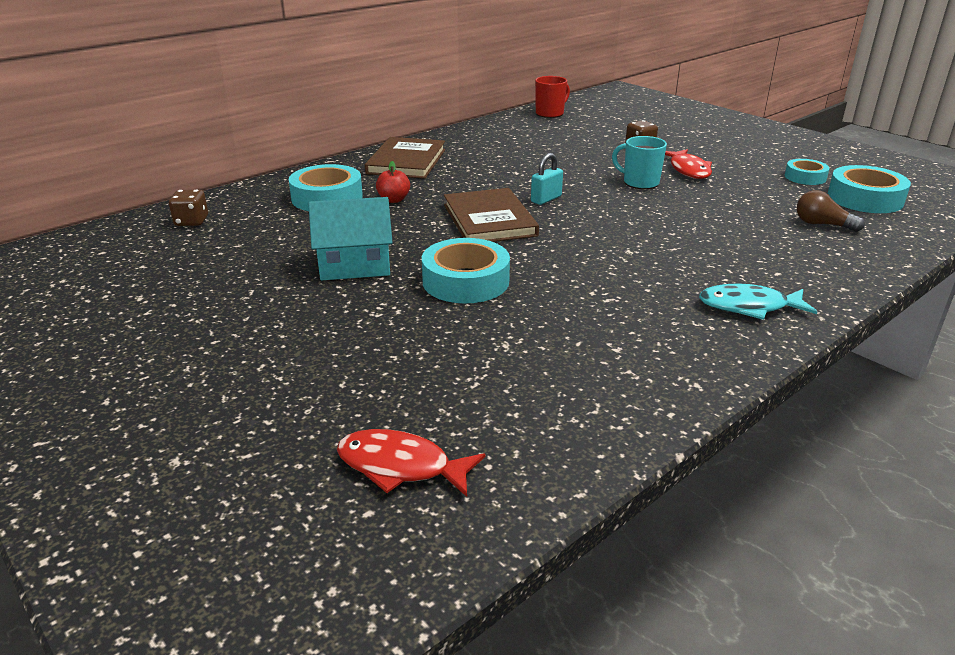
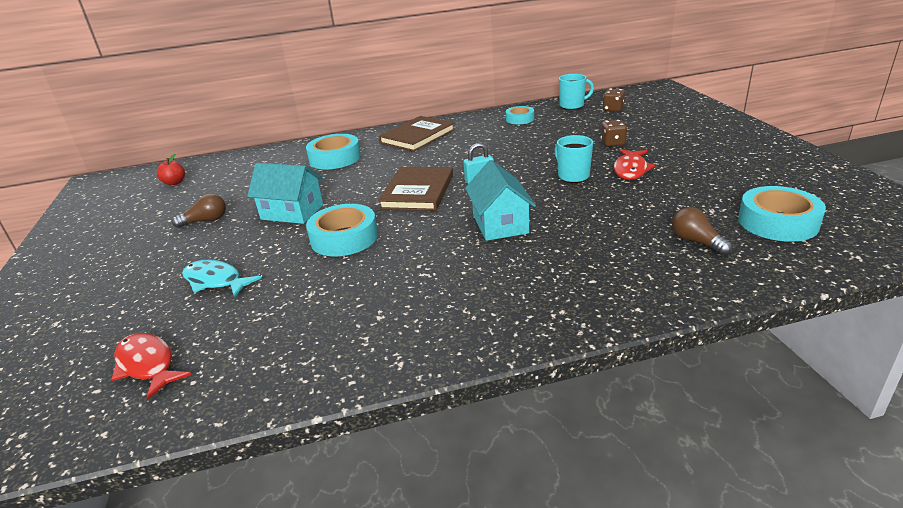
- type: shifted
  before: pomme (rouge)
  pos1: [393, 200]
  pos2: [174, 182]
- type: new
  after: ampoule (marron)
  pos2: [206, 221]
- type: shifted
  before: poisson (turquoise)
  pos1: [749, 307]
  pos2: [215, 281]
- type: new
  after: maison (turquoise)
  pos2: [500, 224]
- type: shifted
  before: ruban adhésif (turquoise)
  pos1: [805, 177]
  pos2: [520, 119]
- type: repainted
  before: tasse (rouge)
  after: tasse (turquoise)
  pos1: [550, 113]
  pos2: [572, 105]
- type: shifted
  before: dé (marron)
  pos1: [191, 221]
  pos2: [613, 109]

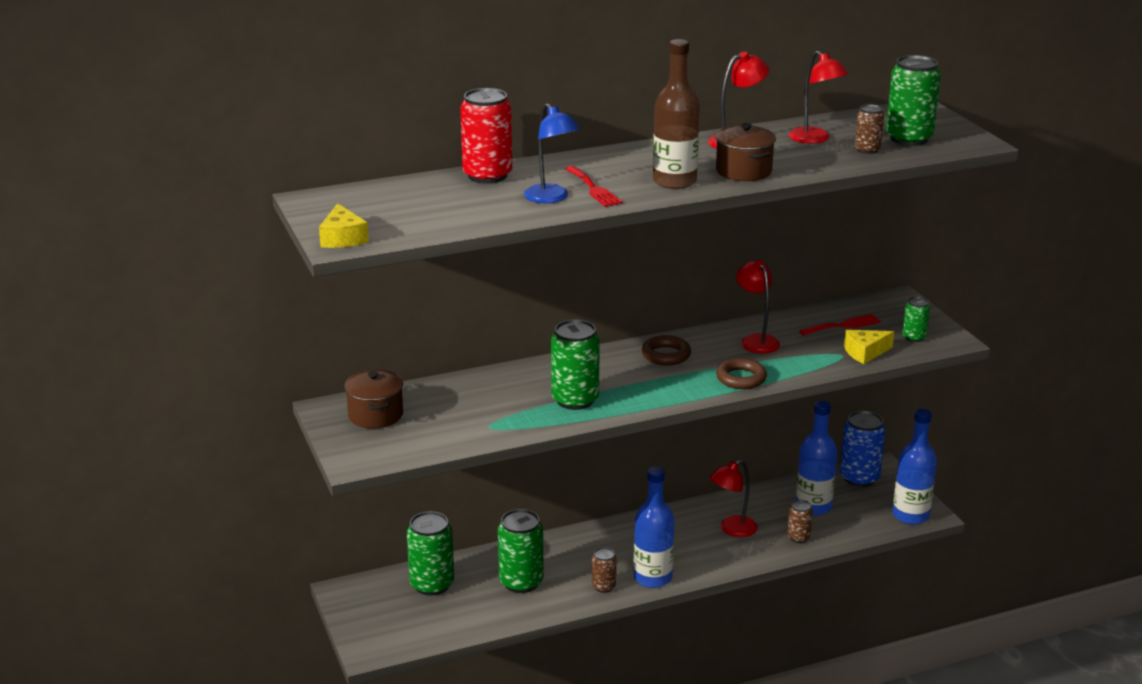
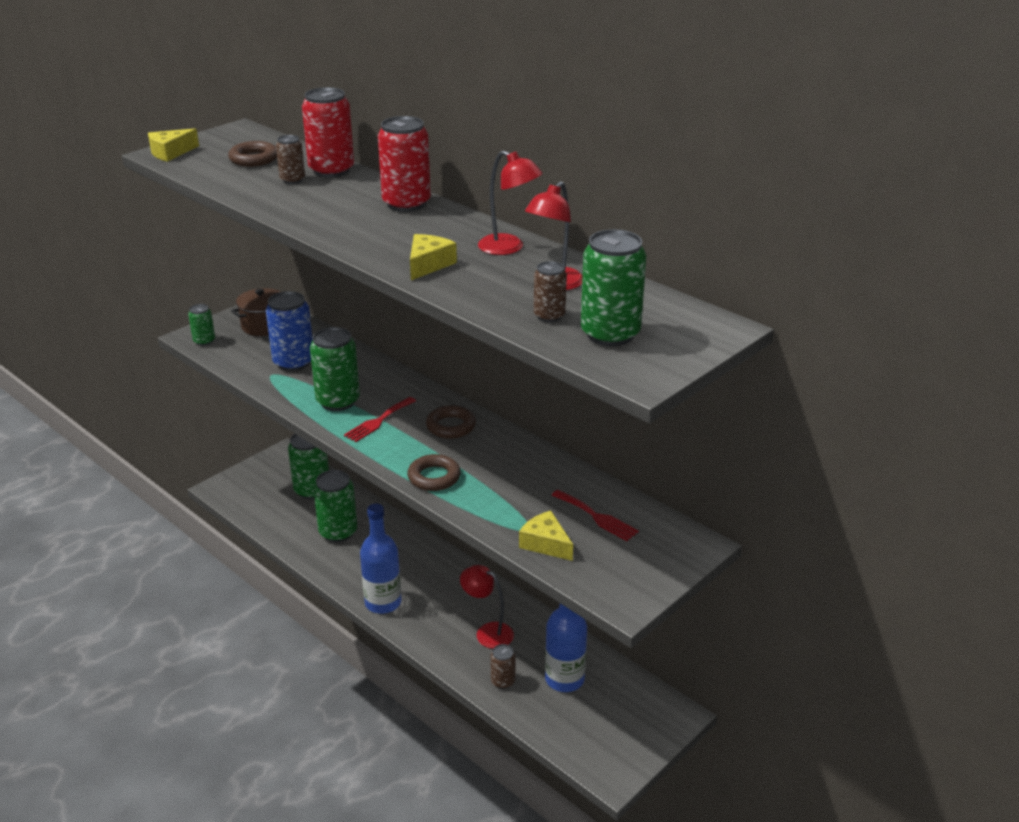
- type: shifted
  before: canette (vert)
  pos1: [914, 337]
  pos2: [204, 341]
- type: new
  after: anneau (marron)
  pos2: [254, 159]
- type: shifted
  before: canette (bleu)
  pos1: [859, 478]
  pos2: [293, 362]
- type: shifted
  before: canette (marron)
  pos1: [603, 586]
  pos2: [292, 180]
- type: shifted
  before: fourchette (rouge)
  pos1: [593, 189]
  pos2: [378, 421]
- type: new
  after: canette (rouge)
  pos2: [406, 203]
- type: swapped
  before: marmite (marron)
  after: fromage (jaune)
  pos1: [743, 171]
  pos2: [428, 264]
- type: gone
  before: lampe (bleu)
  pos1: [551, 198]
- type: gone
  before: bouteille (marron)
  pos1: [674, 181]
- type: gone
  before: lampe (rouge)
  pos1: [756, 340]
- type: gone
  before: bouteille (bleu)
  pos1: [910, 515]

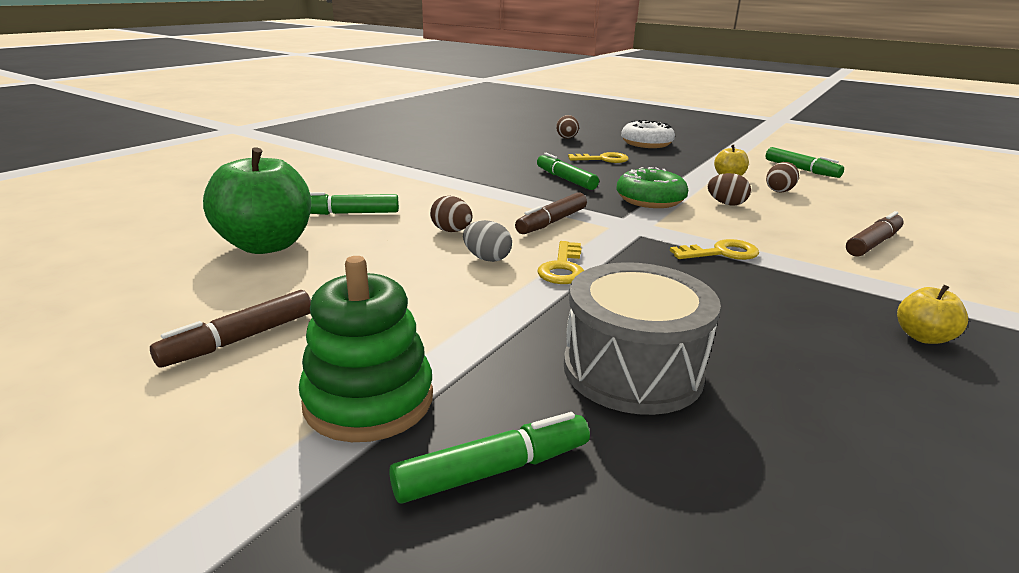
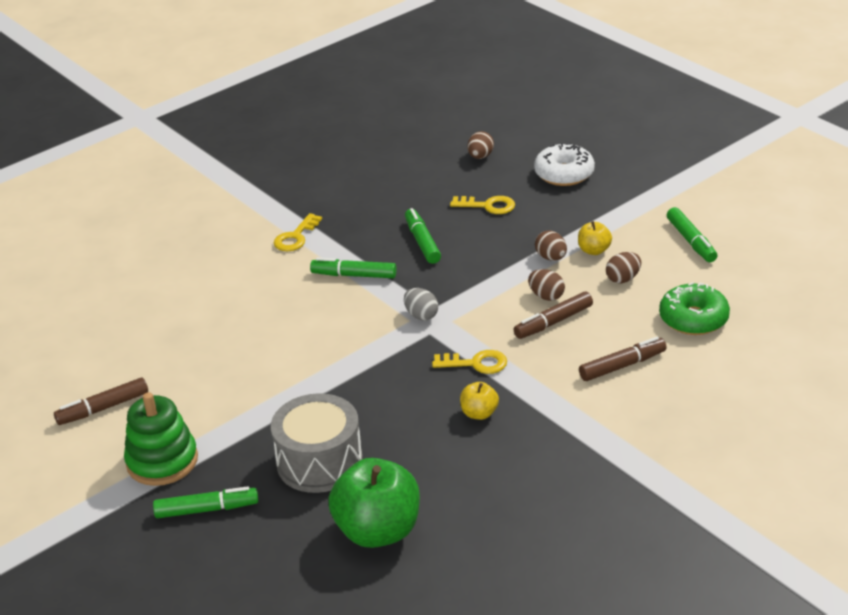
- type: shifted
  before: clé (jaune)
  pos1: [563, 268]
  pos2: [295, 237]
- type: shifted
  before: feutre (vert)
  pos1: [348, 213]
  pos2: [354, 275]
- type: shifted
  before: pomme (vert)
  pos1: [267, 245]
  pos2: [378, 531]
- type: shifted
  before: œuf (gris)
  pos1: [487, 258]
  pos2: [421, 315]
- type: shifted
  before: pomme (jaune)
  pos1: [923, 337]
  pos2: [479, 413]
- type: shifted
  before: feutre (marron)
  pos1: [551, 222]
  pos2: [553, 322]
- type: shifted
  before: œuf (marron)
  pos1: [451, 231]
  pos2: [551, 258]
- type: shifted
  before: beignet (vert)
  pos1: [650, 200]
  pos2: [693, 319]

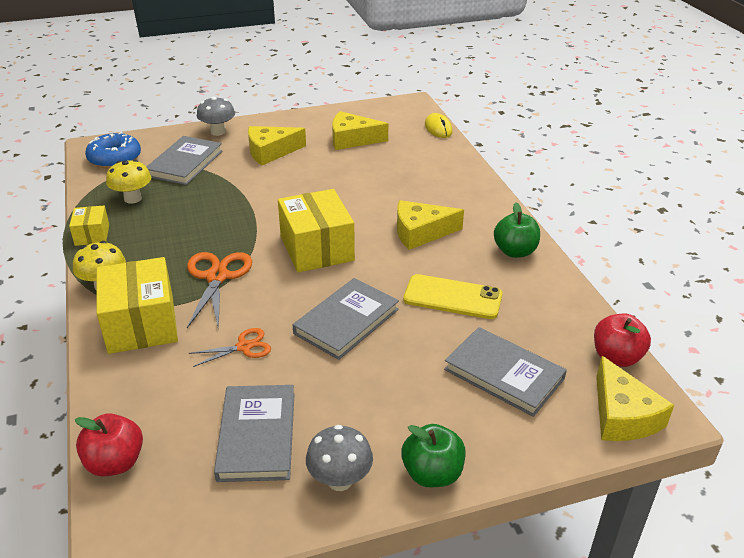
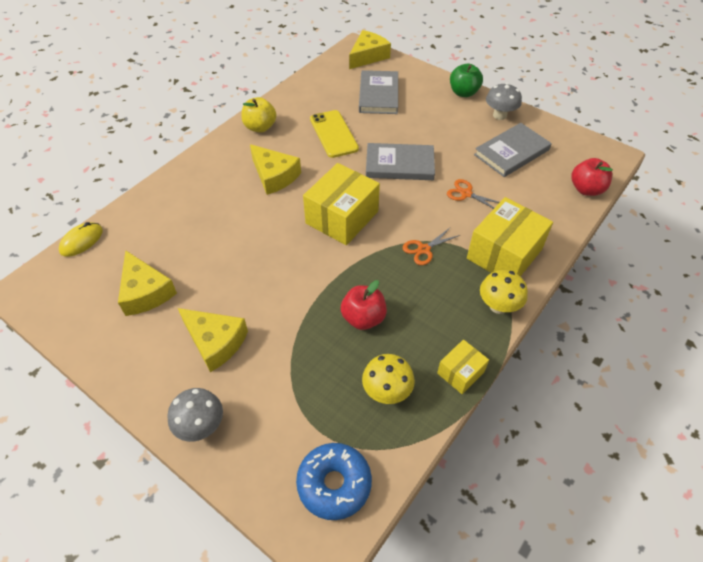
- type: repainted
  before: pomme (vert)
  after: pomme (jaune)
  pos1: [515, 251]
  pos2: [260, 127]
- type: shifted
  before: pomme (rouge)
  pos1: [616, 357]
  pos2: [363, 318]
- type: scaled
  before: ciseaux (orange)
  pos1: [217, 277]
  pos2: [424, 249]
  scale: 0.59
- type: gone
  before: livre (gris)
  pos1: [185, 163]

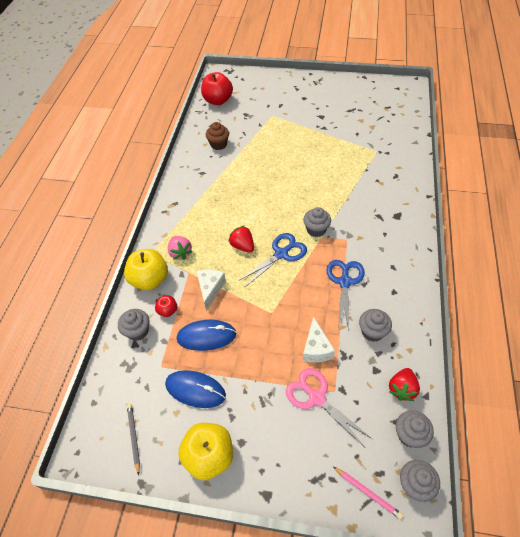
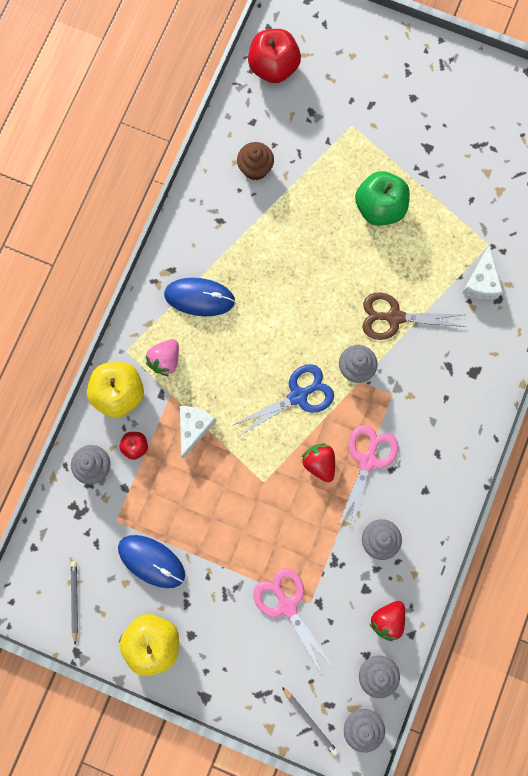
- type: rotated
  before: fraise (rose)
  pos1: [180, 253]
  pos2: [165, 360]
  turn: 45
- type: shifted
  before: souris (bleu)
  pos1: [206, 336]
  pos2: [199, 297]
- type: repainted
  before: crayon (rose)
  after: crayon (gris)
  pos1: [368, 492]
  pos2: [310, 721]
- type: shifted
  before: fraise (rouge)
  pos1: [242, 246]
  pos2: [319, 463]
- type: repainted
  before: ciseaux (bleu)
  after: ciseaux (rose)
  pos1: [344, 281]
  pos2: [368, 460]
- type: new
  after: pomme (vert)
  pos2: [379, 207]
- type: new
  after: ciseaux (marron)
  pos2: [394, 317]
- type: shifted
  before: fromage (blanc)
  pos1: [316, 348]
  pos2: [481, 282]

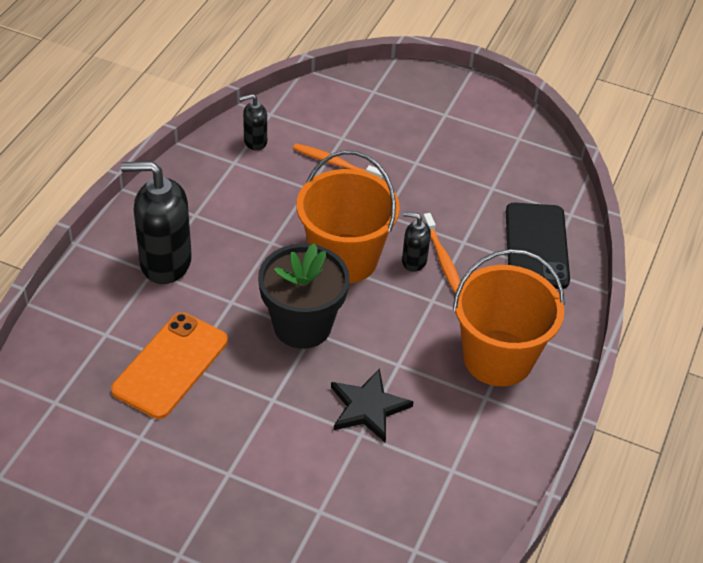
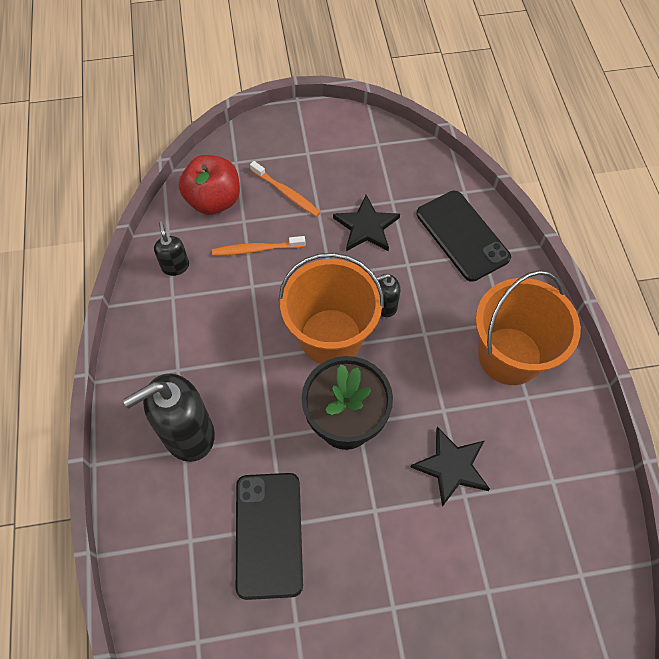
- type: rotated
  before: distributeur de savon (noir)
  pos1: [255, 142]
  pos2: [175, 266]
  turn: 120
- type: new
  after: pomme (rouge)
  pos2: [214, 200]
- type: repainted
  before: téléphone (orange)
  after: téléphone (noir)
  pos1: [170, 365]
  pos2: [268, 534]
- type: shifted
  before: brosse à dents (orange)
  pos1: [442, 259]
  pos2: [286, 193]
- type: new
  after: étoile (noir)
  pos2: [366, 227]

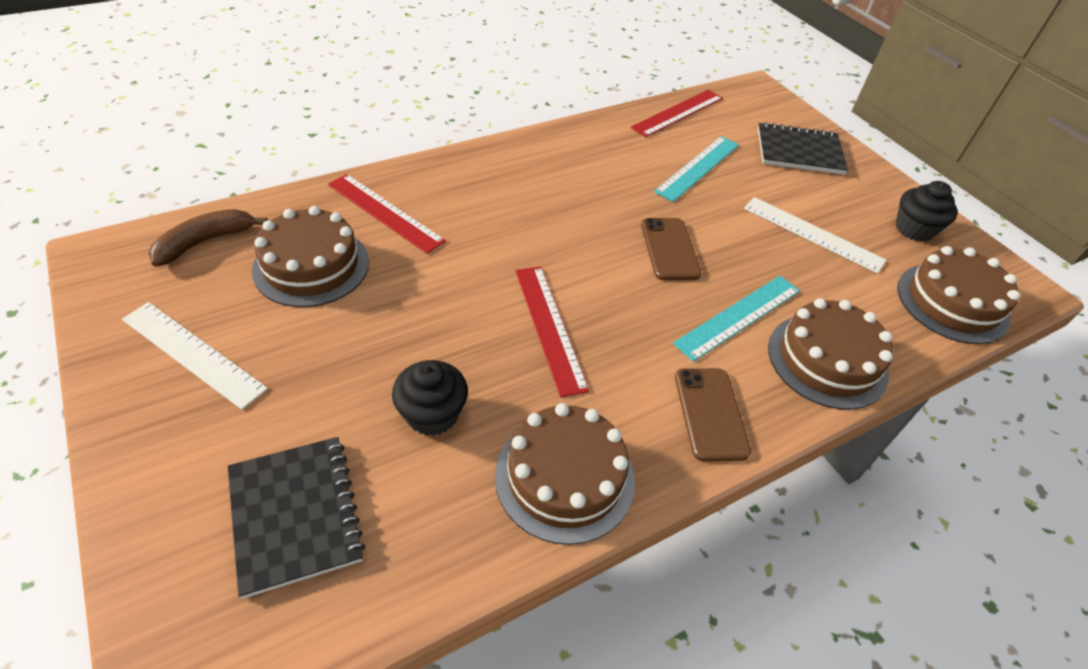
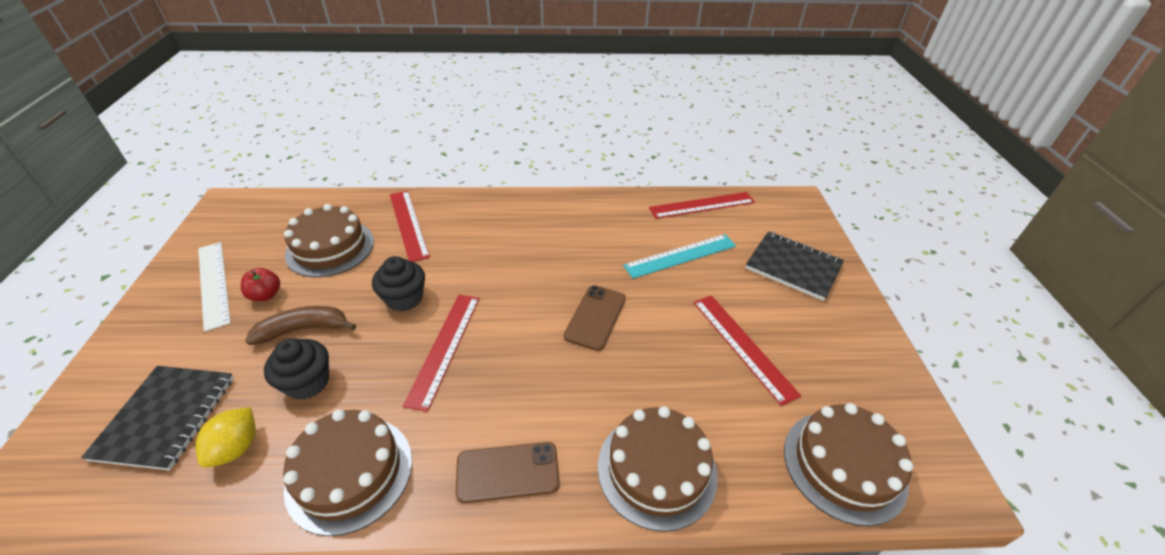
- type: new
  after: citron (jaune)
  pos2: [236, 448]
- type: new
  after: pomme (rouge)
  pos2: [266, 295]
- type: shifted
  before: banane (marron)
  pos1: [205, 242]
  pos2: [304, 329]
- type: shifted
  before: muffin (noir)
  pos1: [914, 229]
  pos2: [404, 298]
- type: rotated
  before: téléphone (marron)
  pos1: [710, 413]
  pos2: [507, 472]
  turn: 60
- type: repainted
  before: règle (blanc)
  after: règle (rouge)
  pos1: [812, 234]
  pos2: [742, 346]
- type: gone
  before: règle (turquoise)
  pos1: [738, 316]

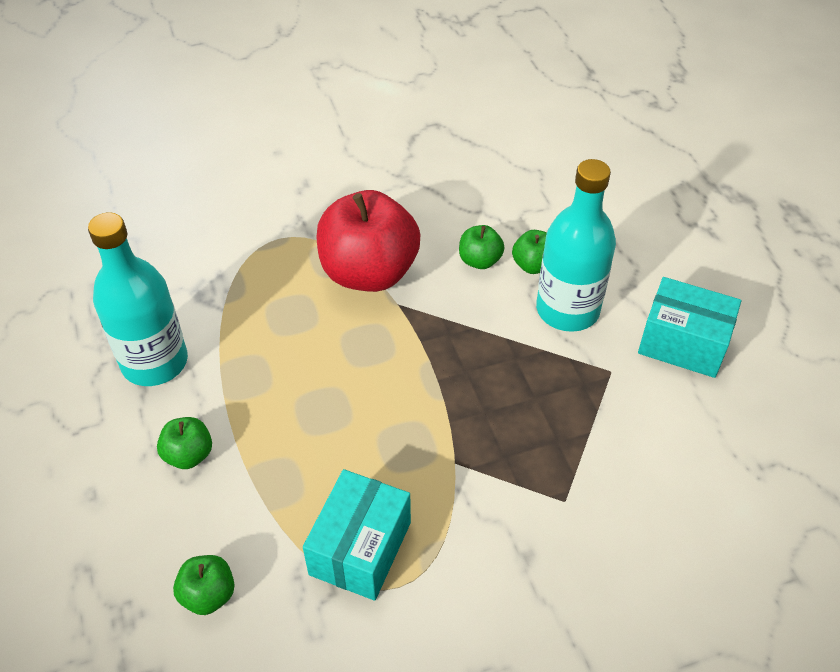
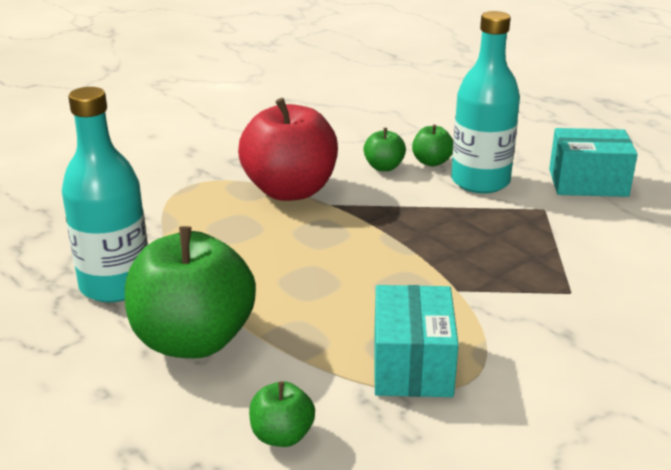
- type: scaled
  before: pomme (vert)
  pos1: [189, 455]
  pos2: [193, 340]
  scale: 2.22

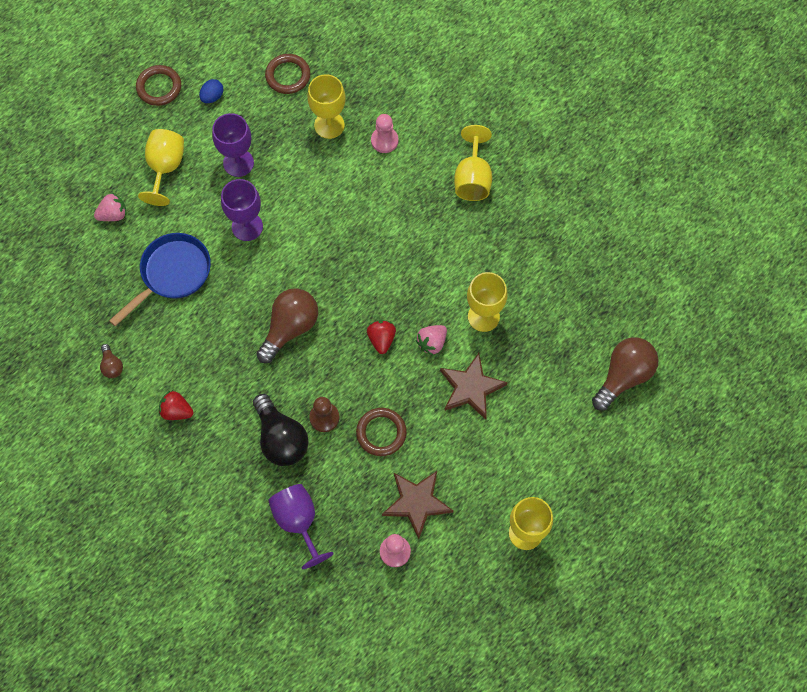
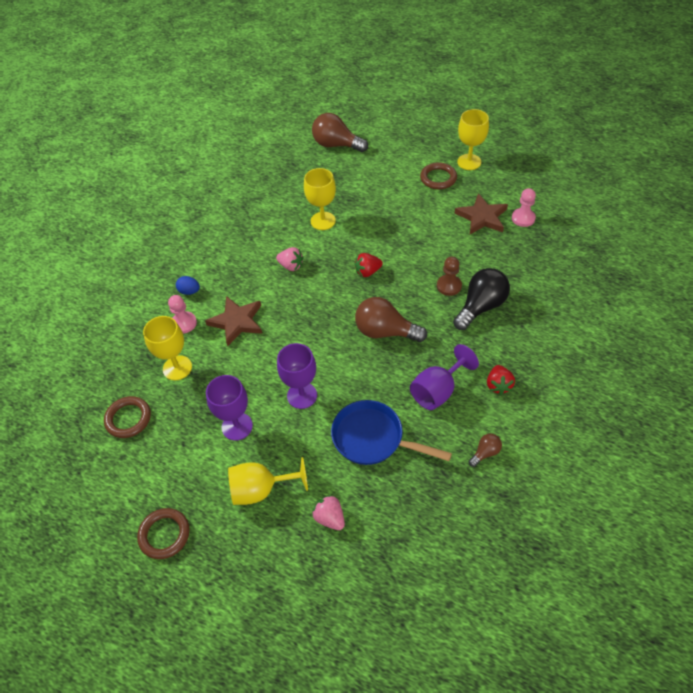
- type: shifted
  before: œuf (bleu)
  pos1: [212, 97]
  pos2: [189, 291]
- type: shifted
  before: étoile (marron)
  pos1: [471, 388]
  pos2: [237, 322]
- type: shifted
  before: fraise (rose)
  pos1: [432, 343]
  pos2: [291, 266]
- type: shifted
  before: verre à pied (violet)
  pos1: [298, 521]
  pos2: [437, 391]
- type: shifted
  before: anneau (marron)
  pos1: [381, 433]
  pos2: [438, 178]
- type: gone
  before: verre à pied (jaune)
  pos1: [472, 179]

